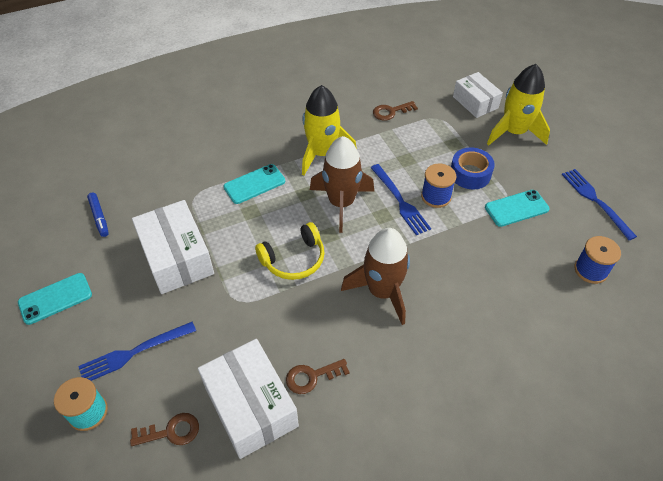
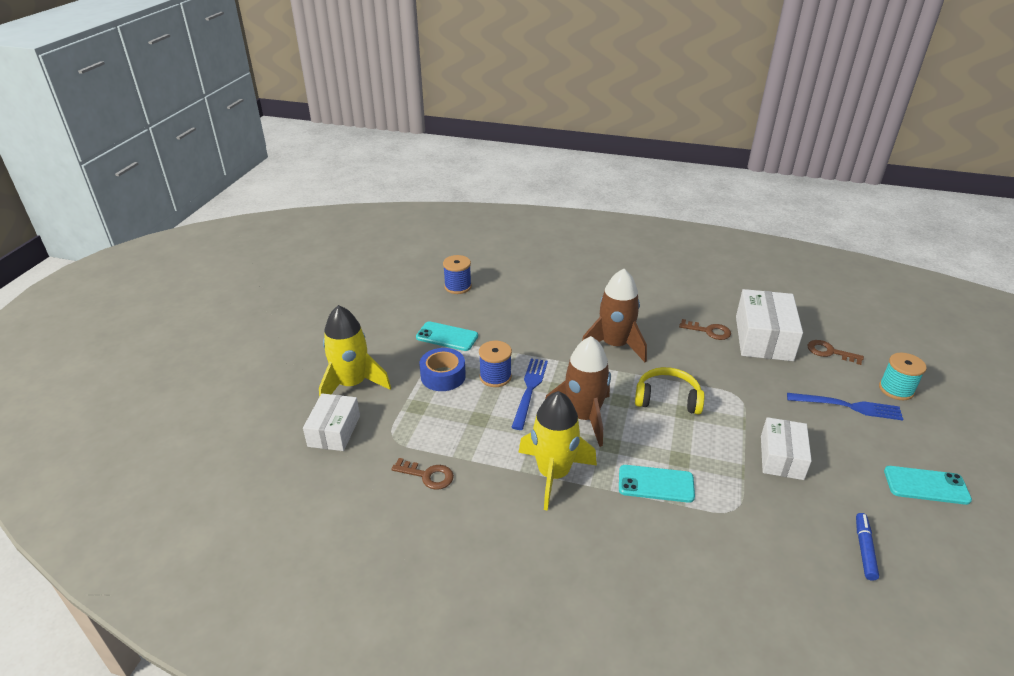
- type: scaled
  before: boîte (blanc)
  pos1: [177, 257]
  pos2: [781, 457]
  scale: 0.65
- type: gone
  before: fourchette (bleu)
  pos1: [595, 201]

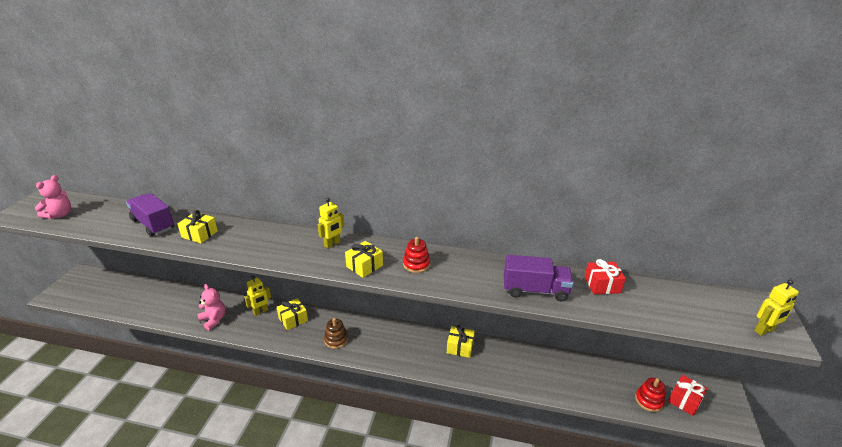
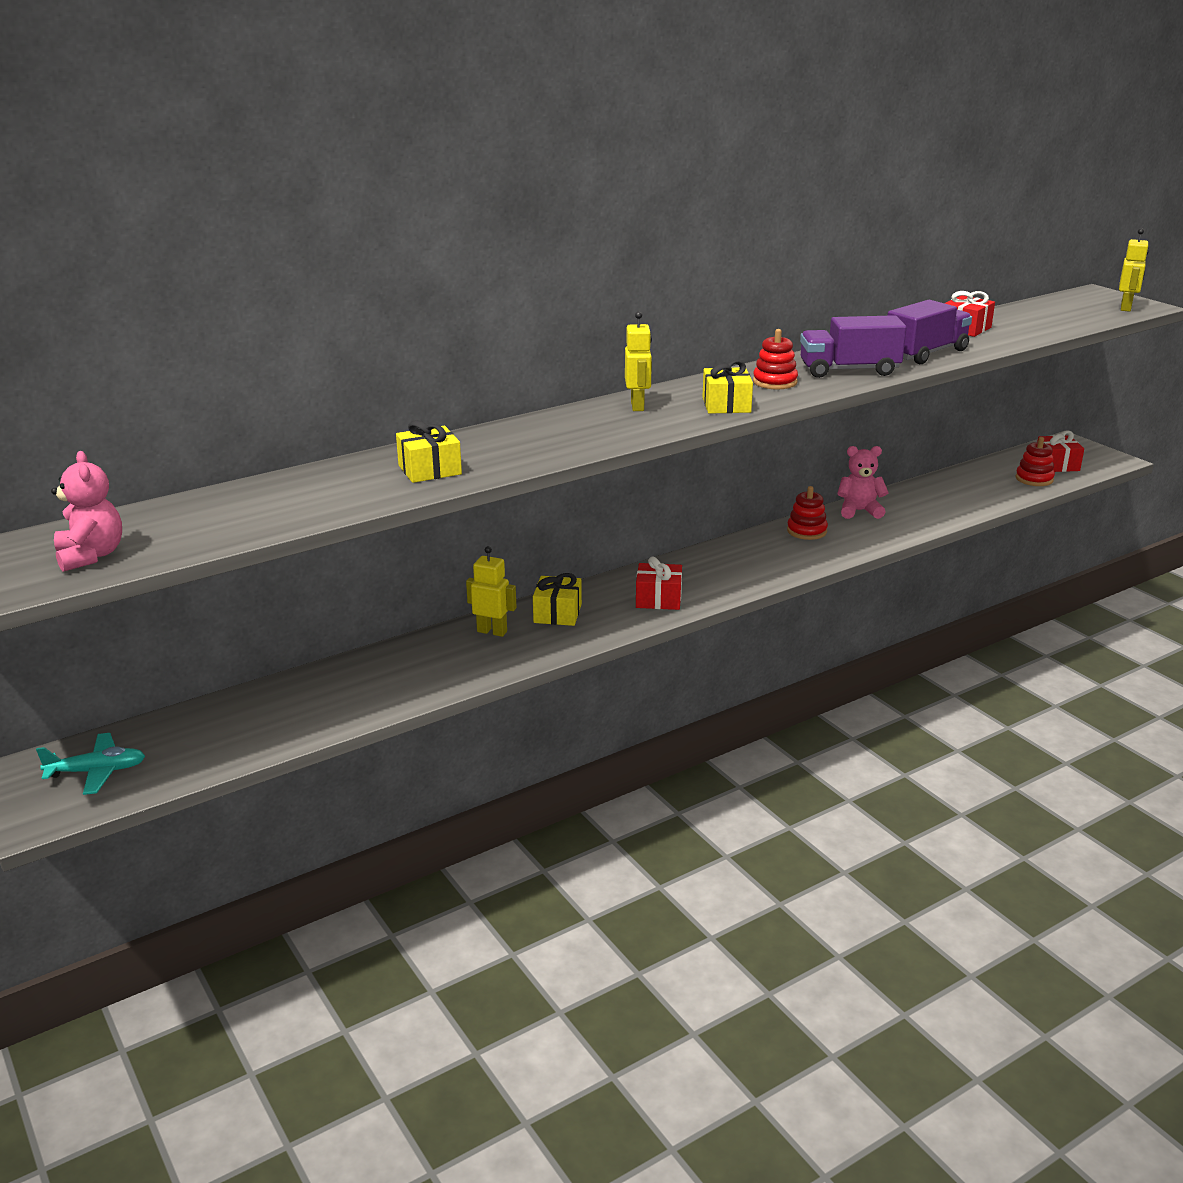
- type: new
  after: avion (turquoise)
  pos2: [97, 771]
- type: rotated
  before: robot (jaune)
  pos1: [260, 311]
  pos2: [492, 631]
  turn: -75
- type: swapped
  before: jouet à empiler (marron)
  after: cadeau (rouge)
  pos1: [336, 340]
  pos2: [658, 599]
- type: swapped
  before: cadeau (jaune)
  after: jouet à empiler (rouge)
  pos1: [460, 347]
  pos2: [807, 531]
- type: shifted
  before: camion (violet)
  pos1: [153, 224]
  pos2: [849, 370]
- type: shifted
  before: ours en peluche (rose)
  pos1: [214, 320]
  pos2: [859, 511]

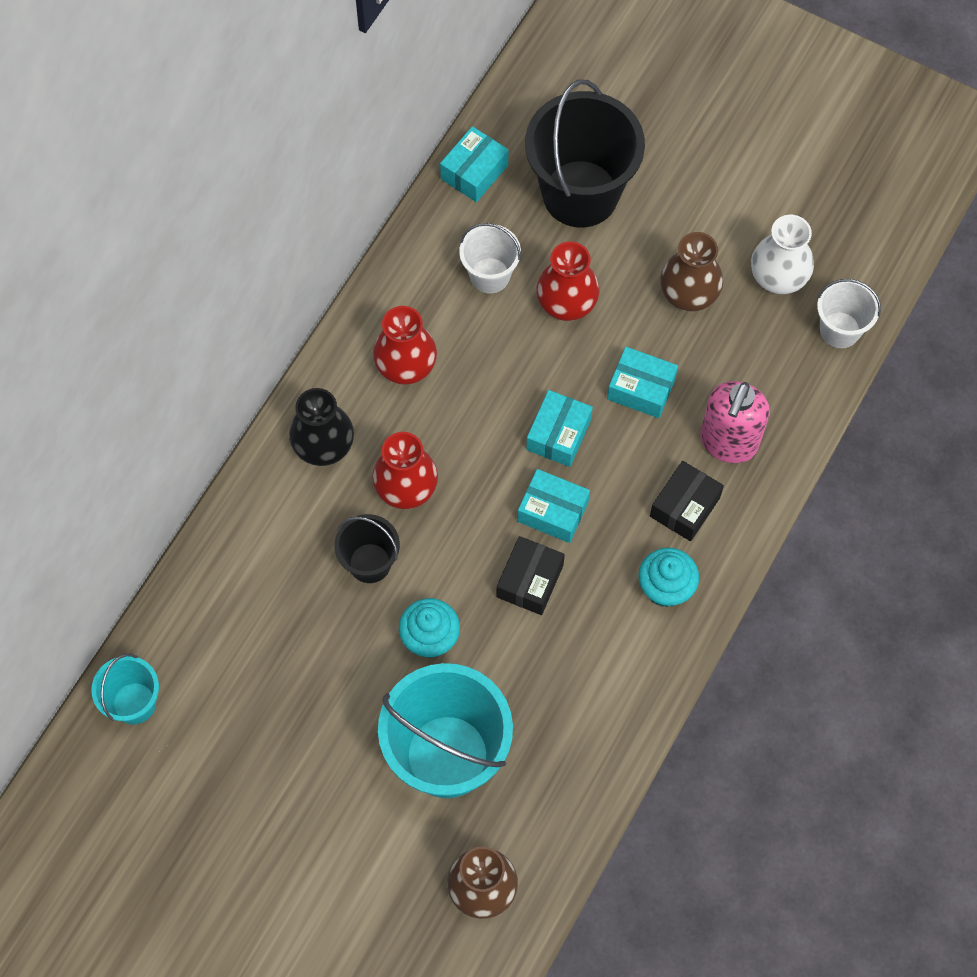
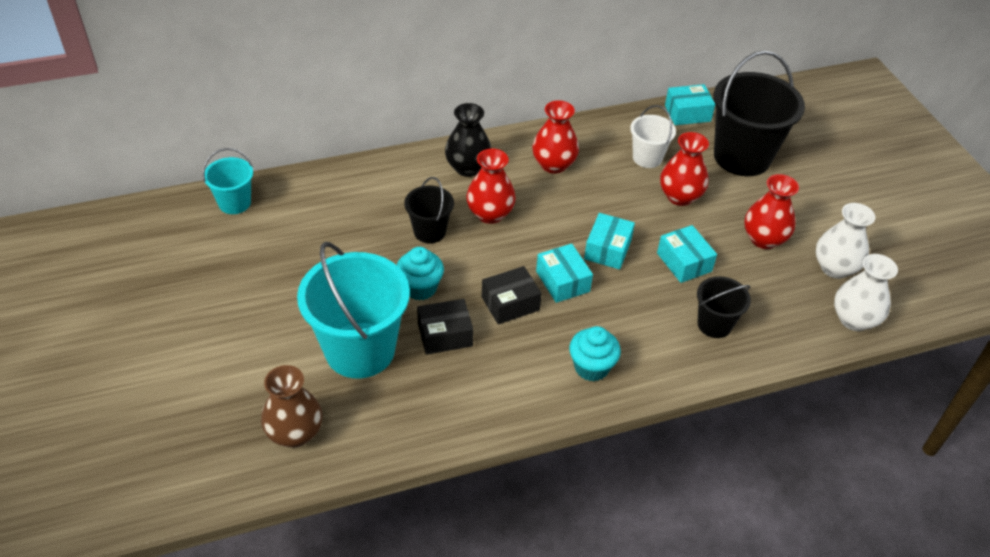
- type: shifted
  before: boîte (noir)
  pos1: [685, 507]
  pos2: [445, 335]
- type: rotated
  before: boîte (turquoise)
  pos1: [558, 435]
  pos2: [608, 249]
  turn: -45
- type: swapped
  before: distributeur de savon (rose)
  after: seau (noir)
  pos1: [728, 442]
  pos2: [714, 324]
- type: repainted
  before: vase (marron)
  after: vase (rouge)
  pos1: [688, 294]
  pos2: [764, 239]
- type: swapped
  before: seau (blanc)
  after: vase (blanc)
  pos1: [840, 330]
  pos2: [854, 319]

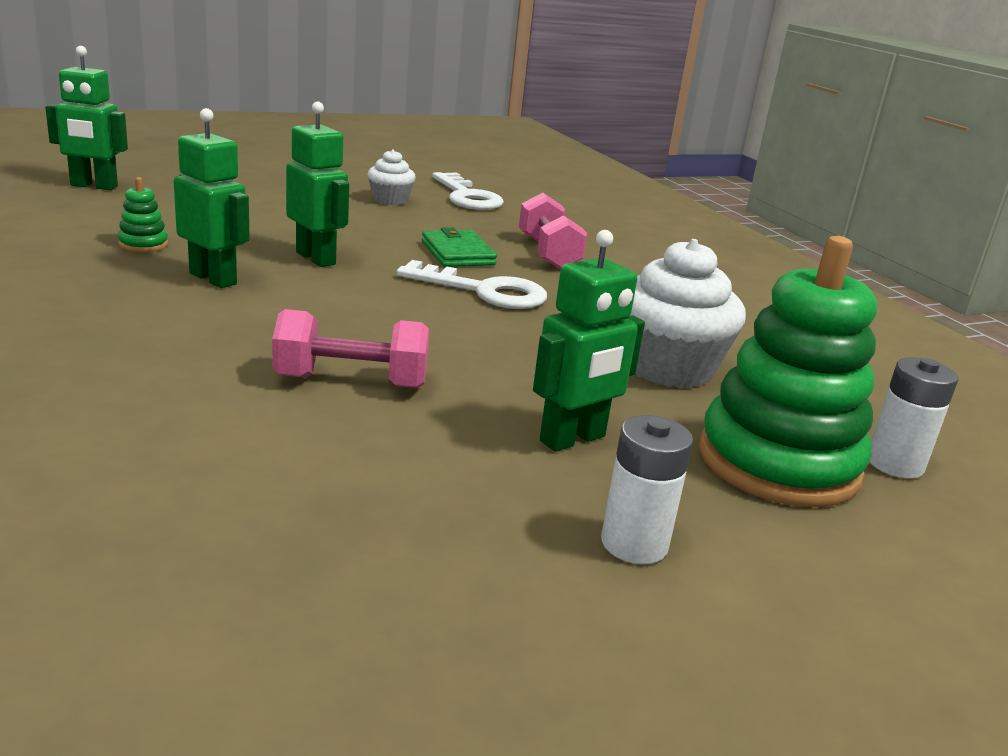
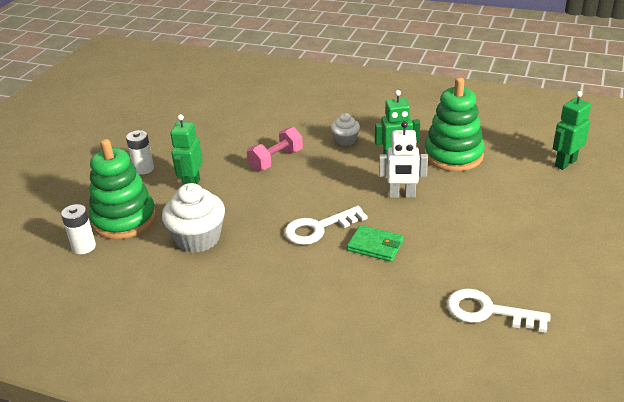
- type: shifted
  before: muffin (blanc)
  pos1: [390, 200]
  pos2: [345, 140]
- type: repainted
  before: robot (vert)
  after: robot (blanc)
  pos1: [316, 258]
  pos2: [402, 195]
- type: scaled
  before: jouet à empiler (vert)
  pos1: [143, 244]
  pos2: [453, 155]
  scale: 2.48
- type: gone
  before: haltère (rose)
  pos1: [548, 253]

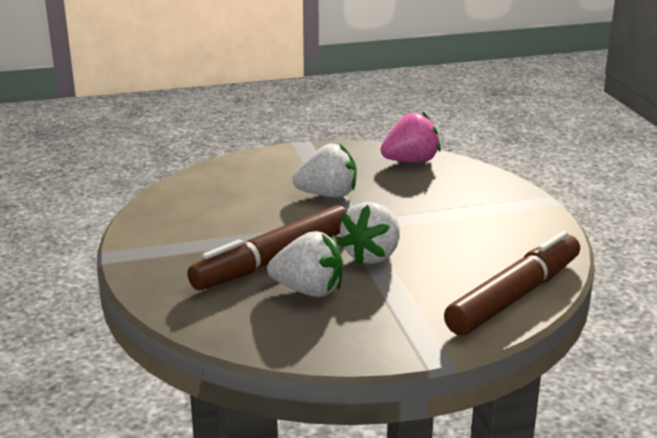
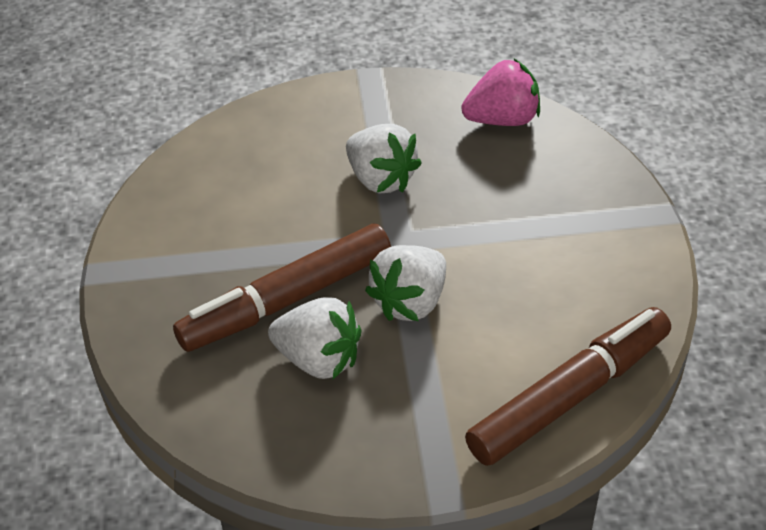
- type: rotated
  before: fraise (blanc)
  pos1: [328, 195]
  pos2: [381, 179]
  turn: 45

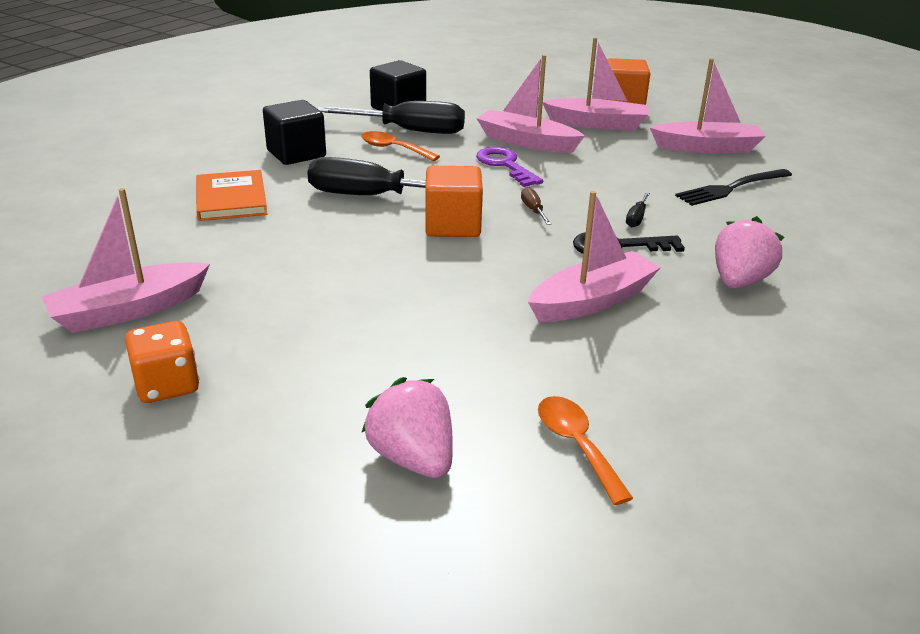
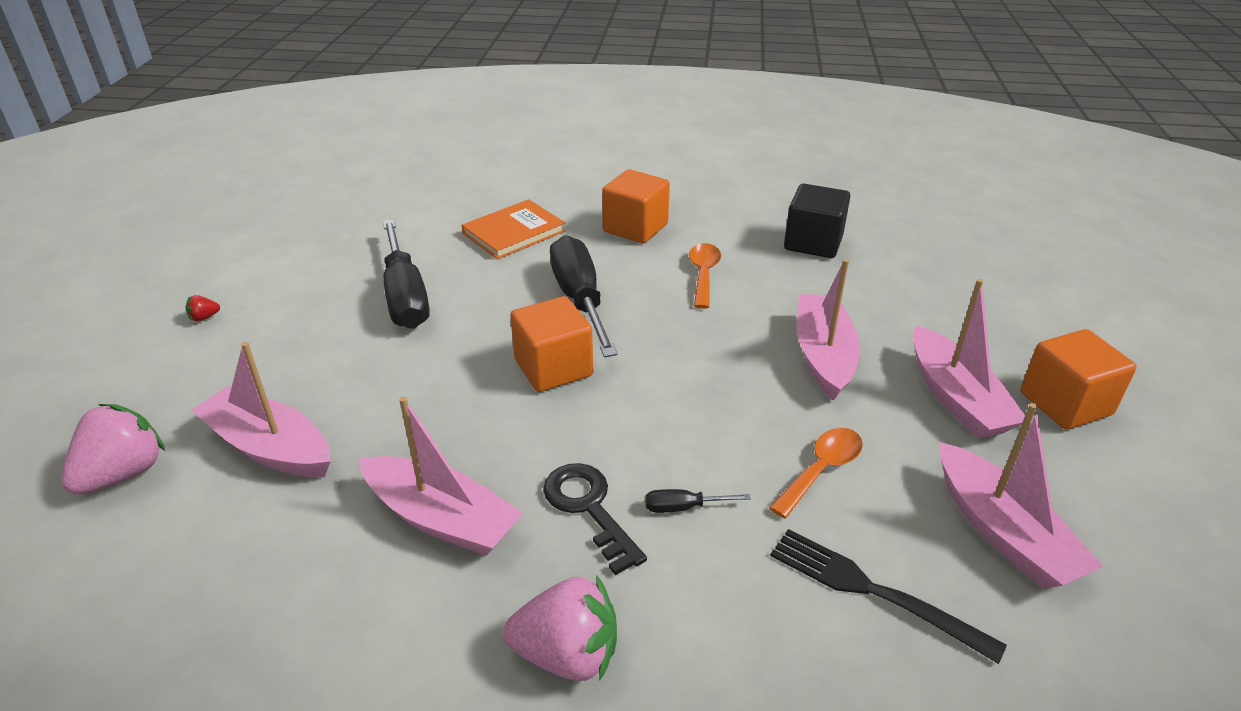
- type: swapped
  before: dé (orange)
  after: fraise (rouge)
  pos1: [167, 385]
  pos2: [204, 317]
- type: shifted
  before: bateau (rose)
  pos1: [129, 310]
  pos2: [269, 447]
- type: shifted
  before: tournevis (noir)
  pos1: [408, 131]
  pos2: [405, 296]
- type: repainted
  before: cube (noir)
  after: cube (orange)
  pos1: [296, 154]
  pos2: [635, 228]
- type: shifted
  before: cuillère (orange)
  pos1: [576, 445]
  pos2: [821, 469]
- type: gone
  before: clé (violet)
  pos1: [505, 165]
- type: gone
  before: tournevis (marron)
  pos1: [533, 210]

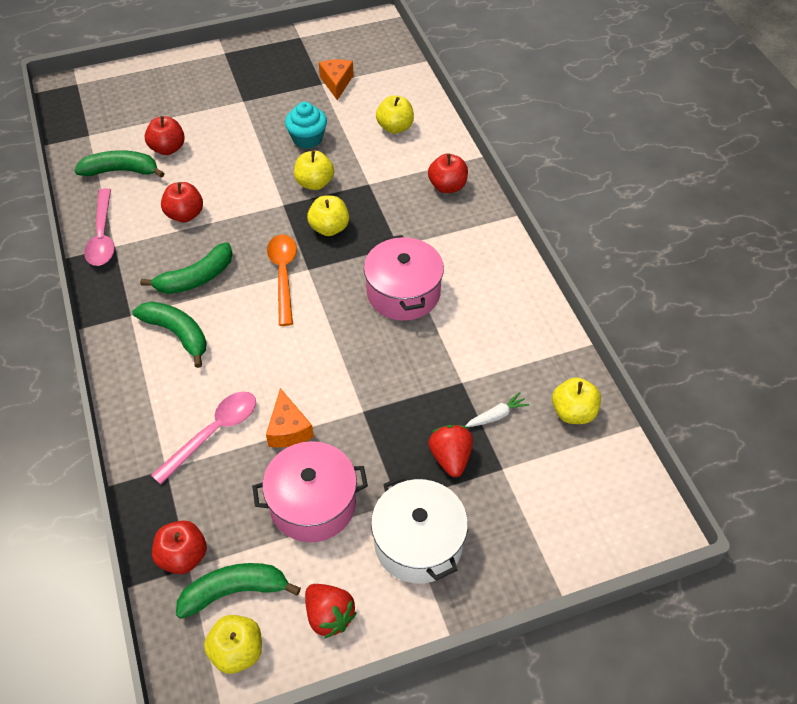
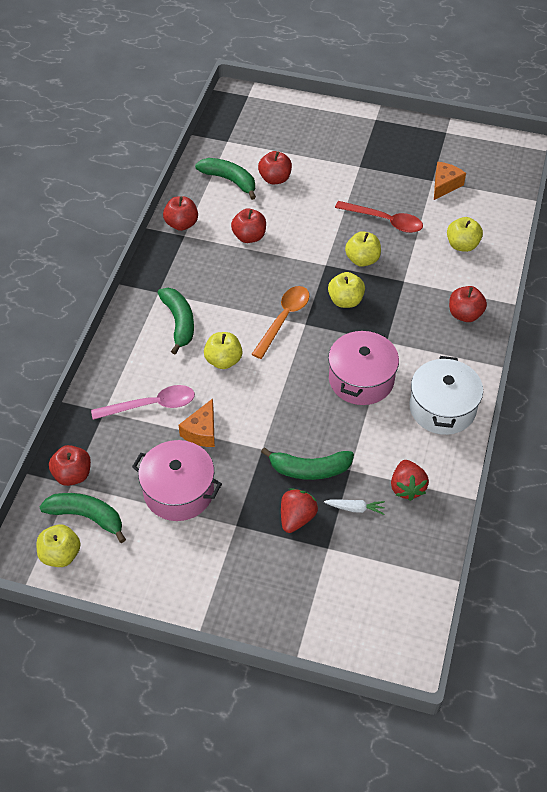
- type: swapped
  before: cuillère (rose)
  after: pomme (rouge)
  pos1: [102, 236]
  pos2: [181, 224]
- type: shifted
  before: pomme (jaune)
  pos1: [573, 412]
  pos2: [223, 360]
- type: shifted
  before: banane (vert)
  pos1: [196, 278]
  pos2: [309, 469]
- type: swapped
  before: muffin (turquoise)
  after: cuillère (rouge)
  pos1: [307, 139]
  pos2: [385, 221]
- type: shifted
  before: fraise (rouge)
  pos1: [329, 616]
  pos2: [407, 487]
- type: shifted
  before: marmite (blanc)
  pos1: [418, 542]
  pos2: [442, 408]

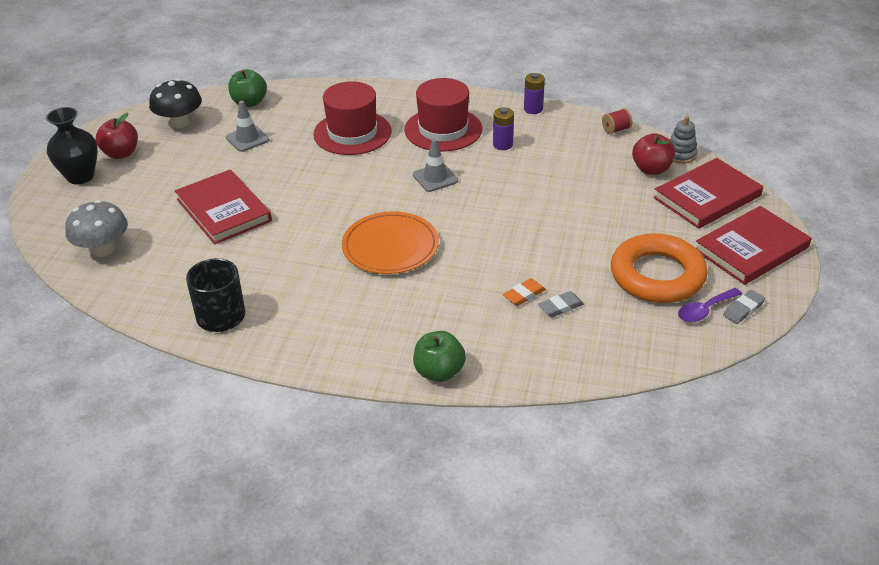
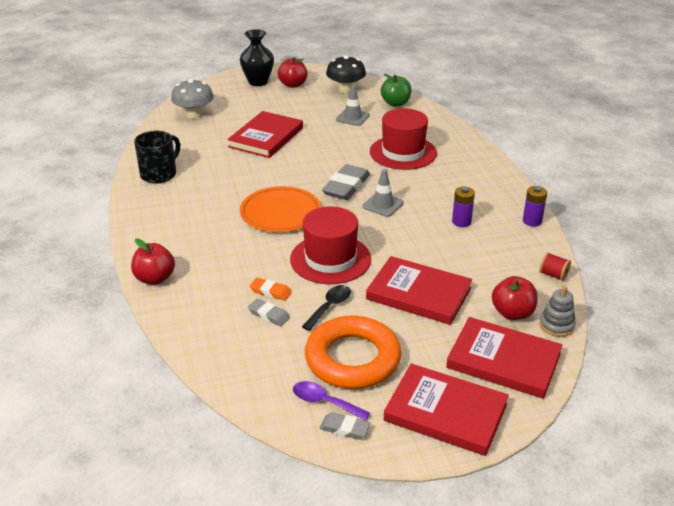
- type: repainted
  before: pomme (vert)
  after: pomme (rouge)
  pos1: [439, 372]
  pos2: [155, 278]
- type: shifted
  before: chapeau (rouge)
  pos1: [443, 129]
  pos2: [330, 259]
- type: new
  after: cuillère (noir)
  pos2: [330, 306]
- type: new
  after: gomme (gris)
  pos2: [346, 186]
- type: new
  after: livre (rouge)
  pos2: [418, 294]

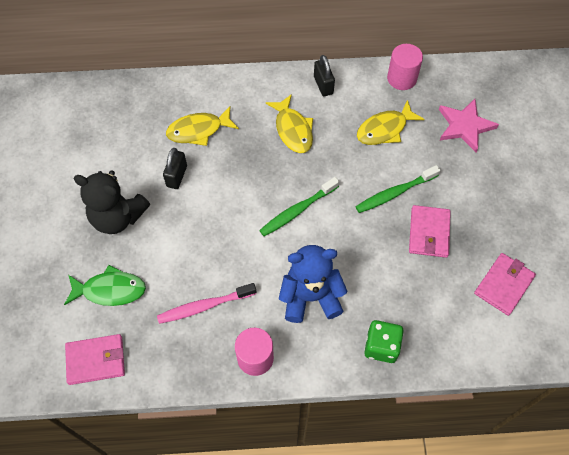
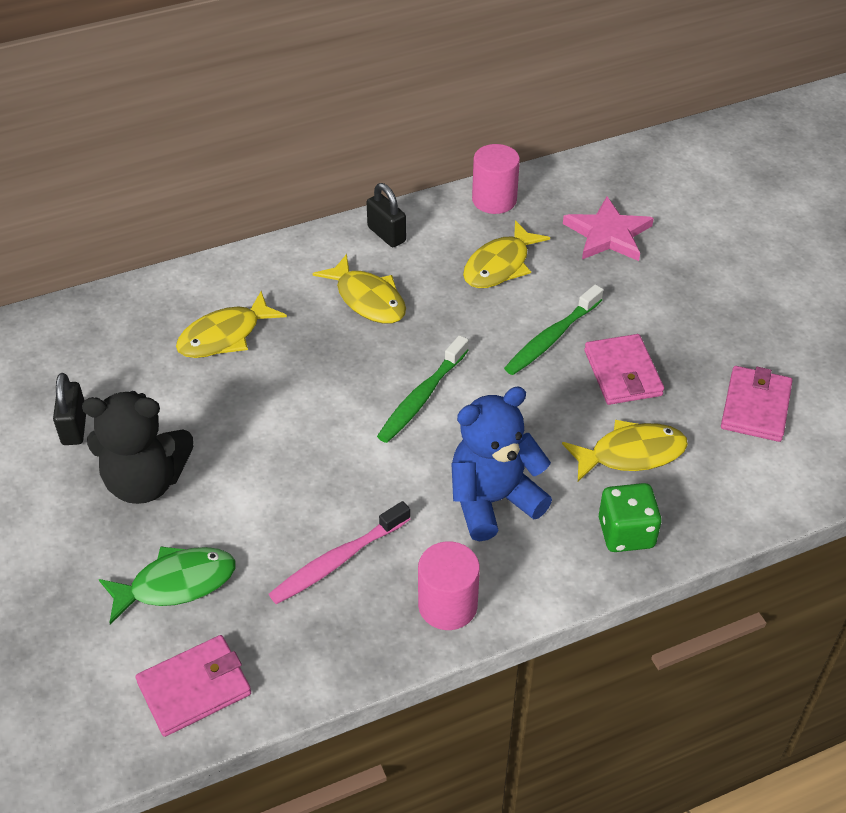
- type: shifted
  before: cadenas (noir)
  pos1: [177, 176]
  pos2: [74, 427]
- type: new
  after: poisson (jaune)
  pos2: [631, 454]

